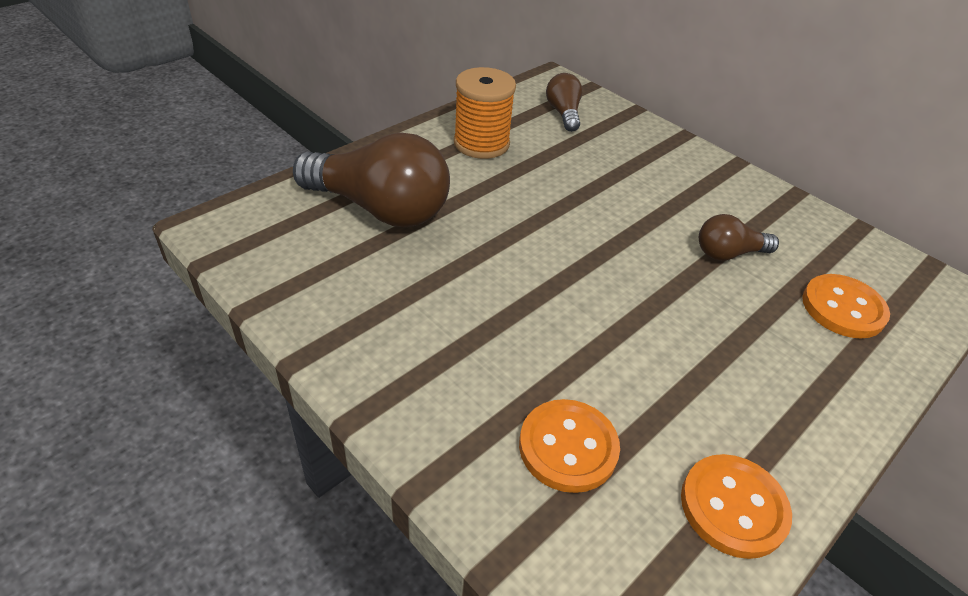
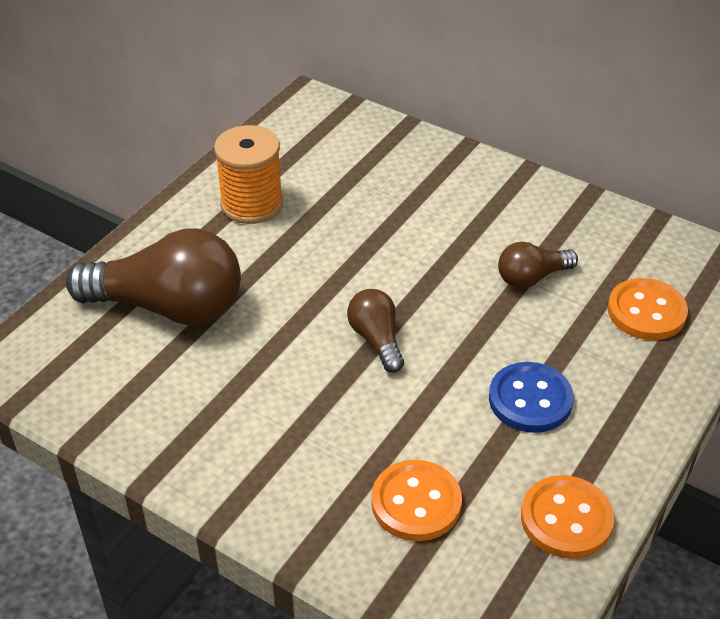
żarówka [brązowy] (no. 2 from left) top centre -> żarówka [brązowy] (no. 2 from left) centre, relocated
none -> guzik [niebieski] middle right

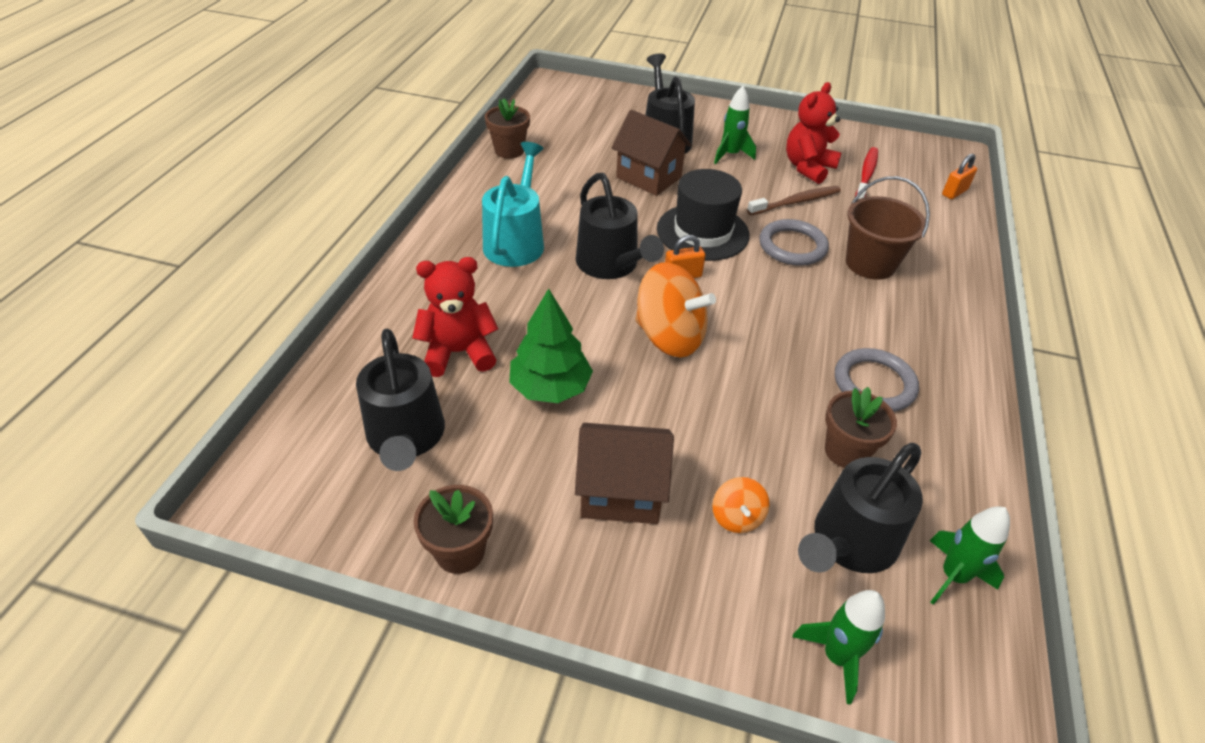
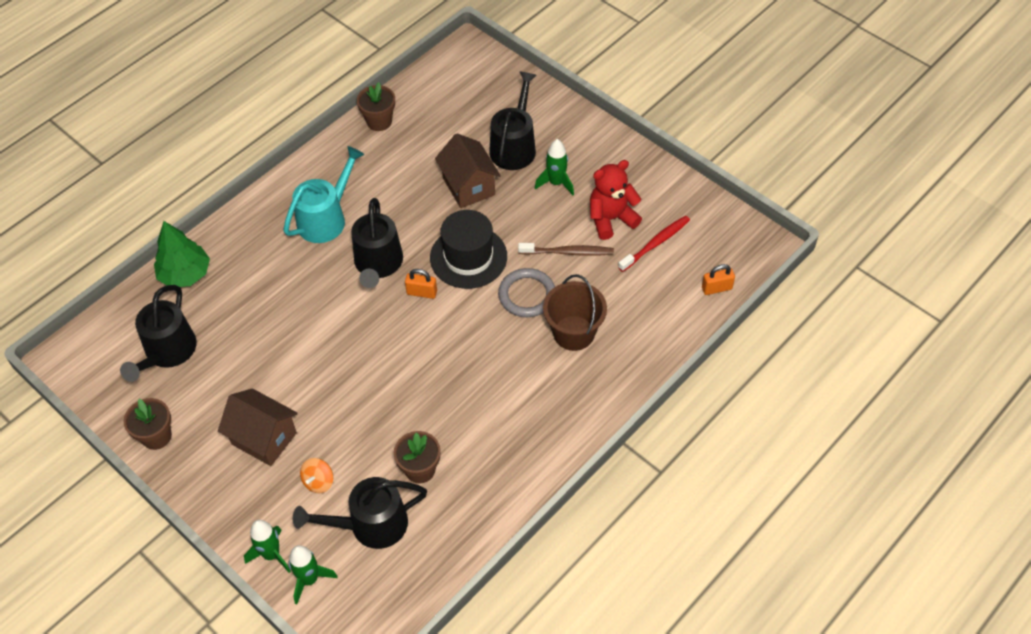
miś [czerwony] (no. 1 from left) centre -> none
bączek [pomarańczowy] (no. 1 from left) centre -> none
drzewko [zielony] centre -> drzewko [zielony] middle left, relocated
pierścień [szary] (no. 2 from left) middle right -> none
rakieta [zielony] (no. 3 from left in the first image) bottom right -> rakieta [zielony] (no. 1 from left) bottom left, relocated

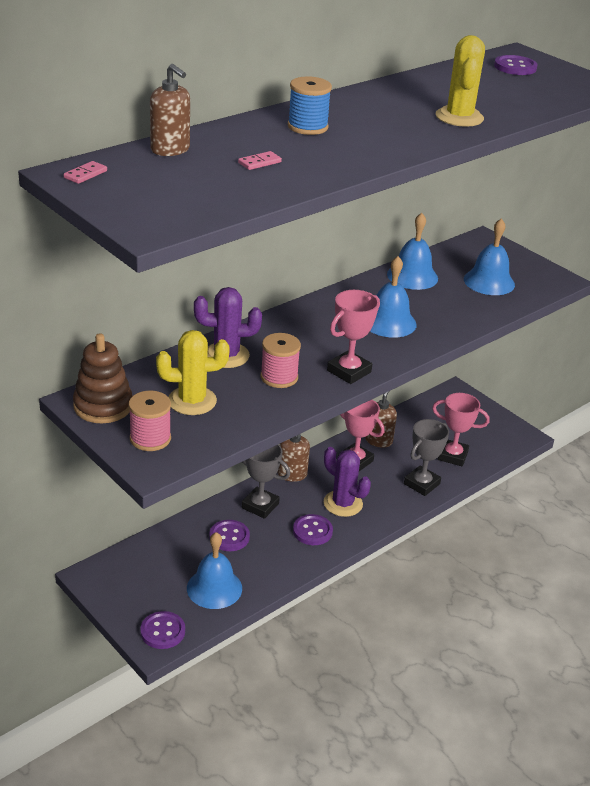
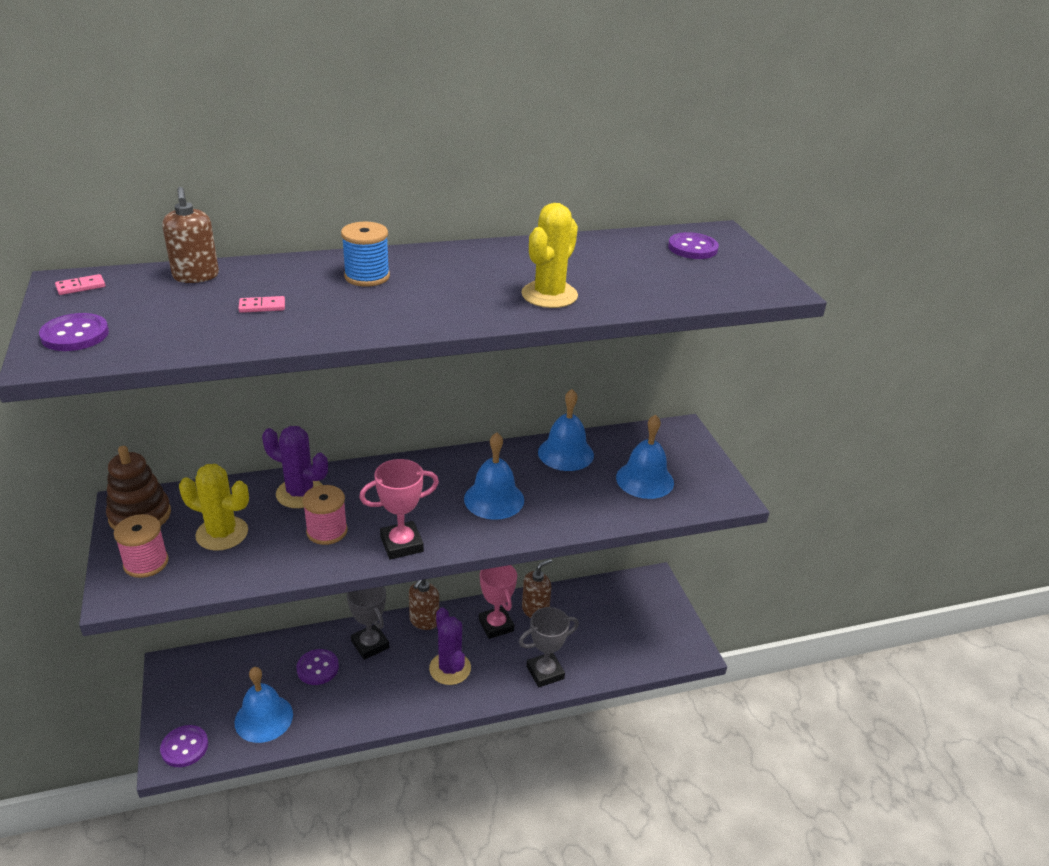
puchar [różowy] (no. 3 from left) middle right -> none
guzik [fioletowy] (no. 3 from left in the first image) bottom centre -> guzik [fioletowy] (no. 1 from left) middle left, relocated

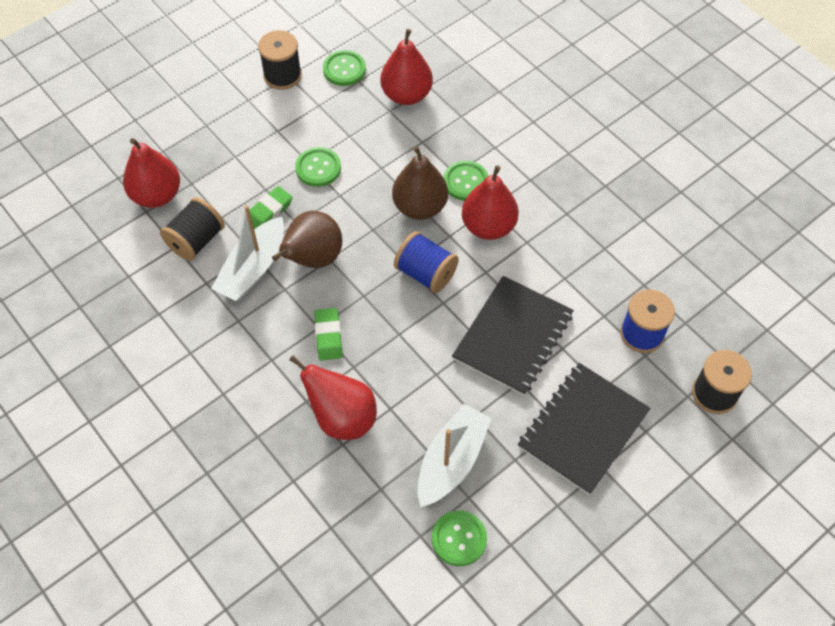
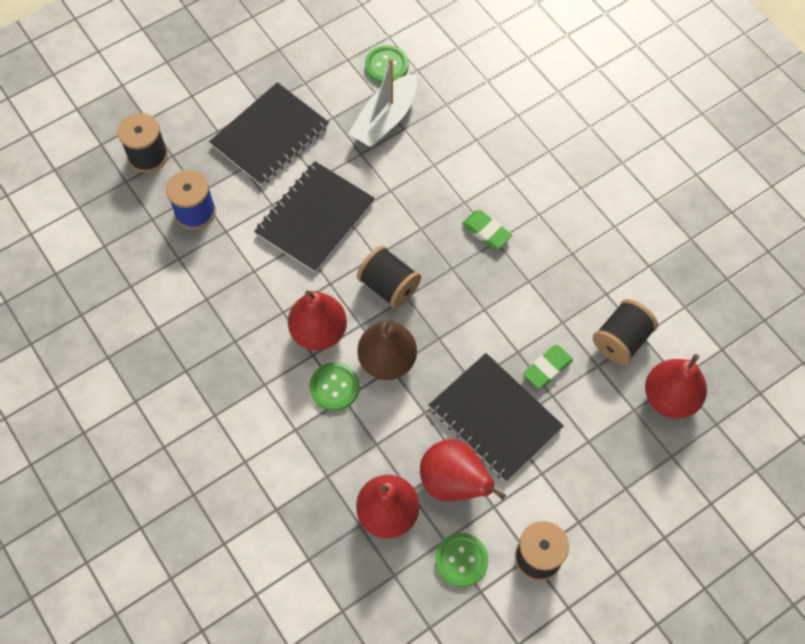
guzik [zielony] (no. 1 from left) top centre -> zeszyt [czarny] (no. 3 from left) centre
łódka [biały] (no. 1 from left) middle left -> none
gruszka [brązowy] (no. 1 from left) centre -> none
szpulka [niebieski] (no. 1 from left) centre -> szpulka [czarny] (no. 2 from left) centre
gumka do mazania [zielony] (no. 2 from left in the first image) centre -> gumka do mazania [zielony] (no. 1 from left) centre, 45 degrees counterclockwise
gruszka [czerwony] (no. 2 from left in the first image) centre -> gruszka [czerwony] (no. 3 from left) bottom centre, relocated

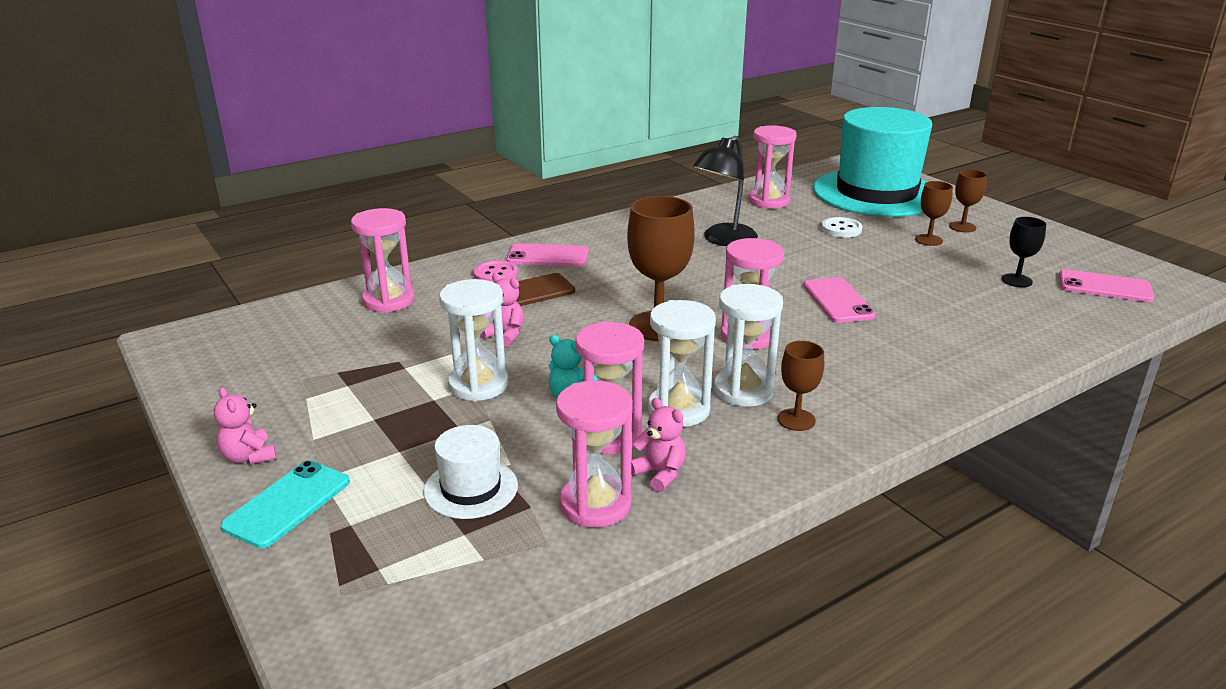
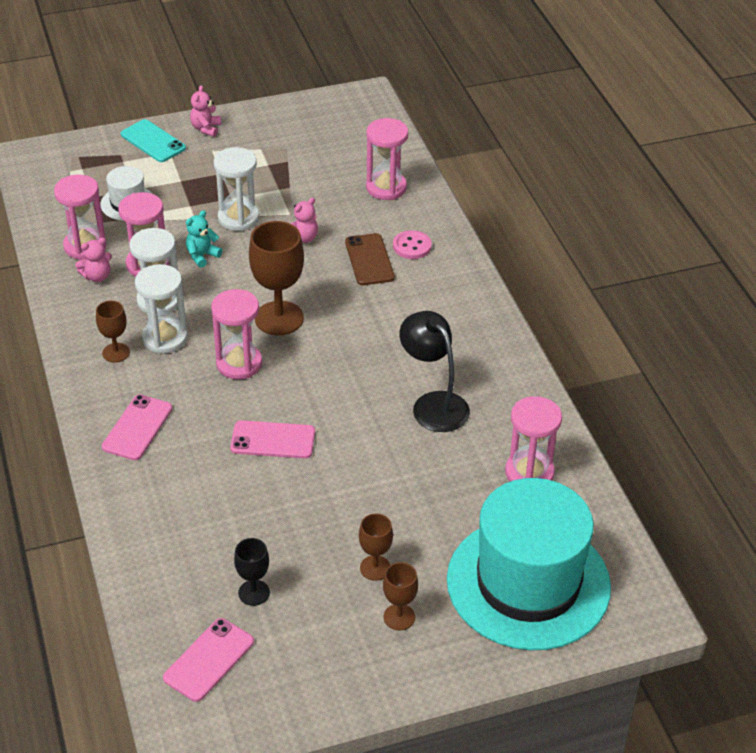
guzik [biały] top right -> none
telefon [różowy] (no. 1 from left) centre -> telefon [różowy] (no. 1 from left) middle left, relocated
miś [różowy] (no. 1 from left in the first image) middle left -> miś [różowy] (no. 2 from left) top left, 60 degrees counterclockwise

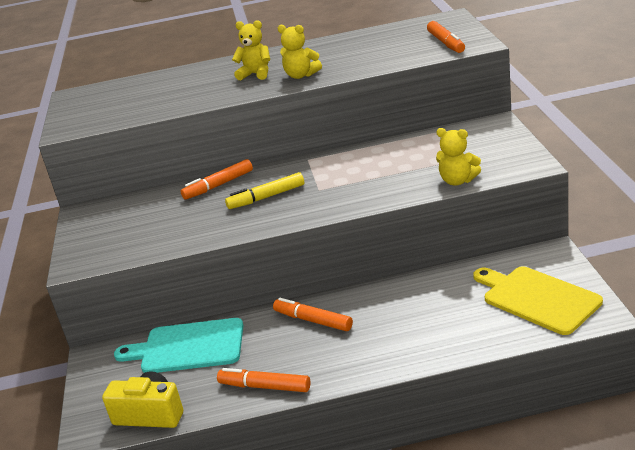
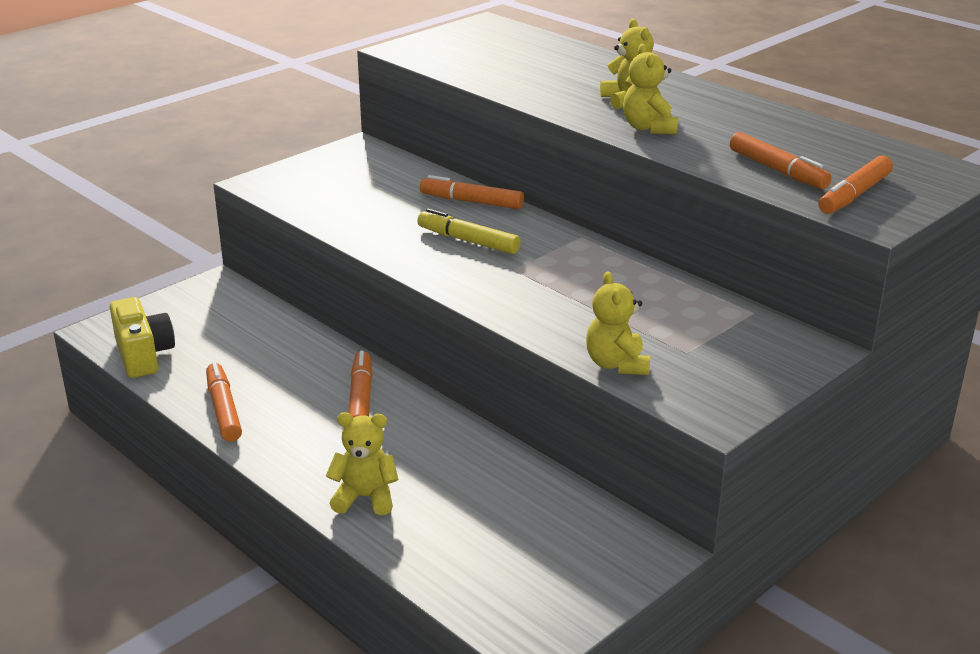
deska do krojenia [żółty] bottom right -> none
deska do krojenia [turkusowy] bottom left -> none
none -> flamaster [pomarańczowy] (no. 4 from left) top right
none -> miś [żółty] (no. 1 from left) bottom centre

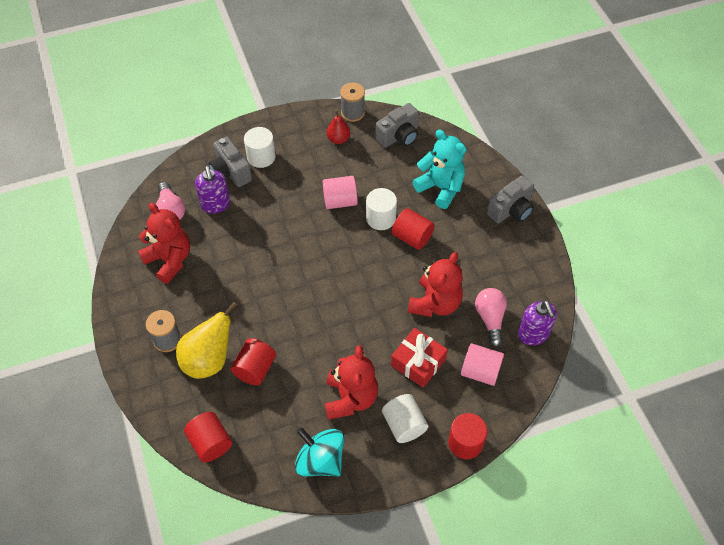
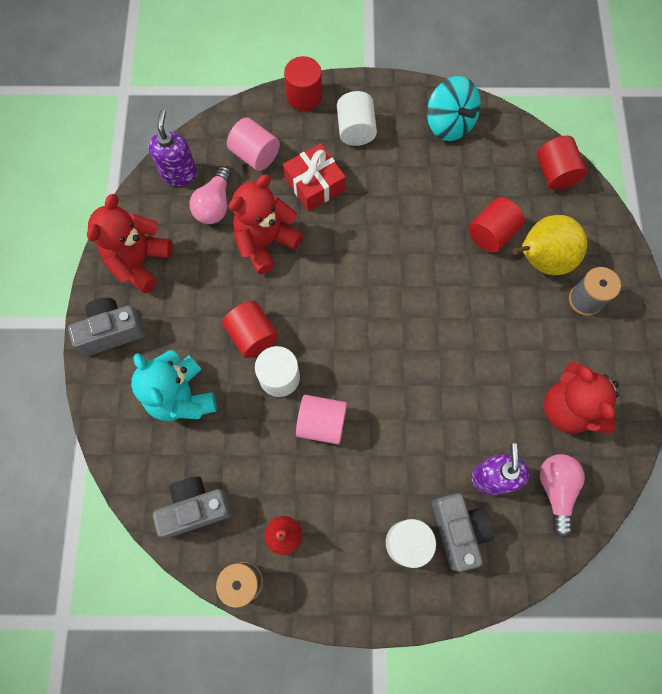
miś [czerwony] (no. 2 from left in the first image) bottom centre -> miś [czerwony] (no. 1 from left) middle left, relocated

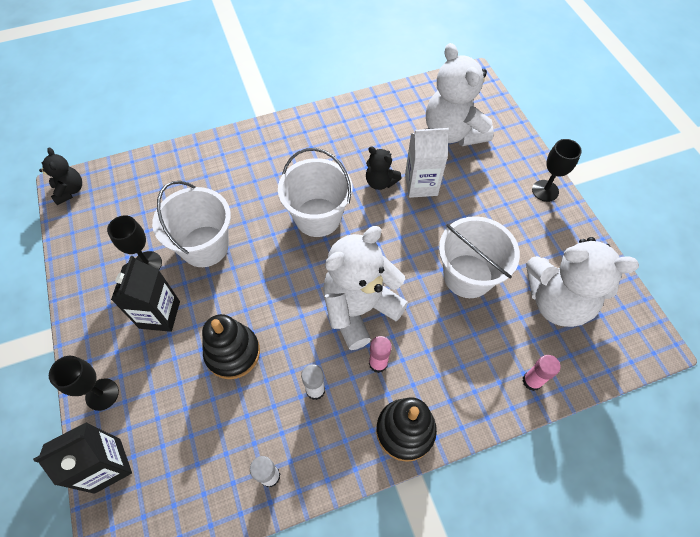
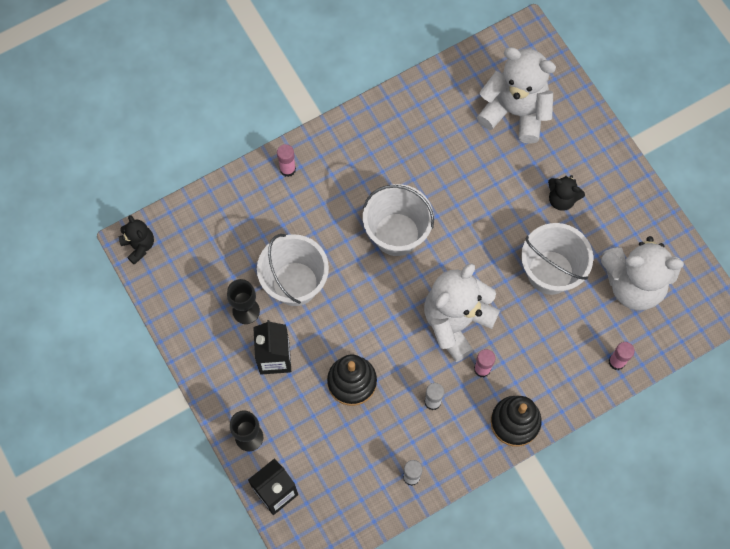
miś [biały] (no. 2 from left) top centre -> miś [biały] (no. 2 from left) top right, 150 degrees clockwise
karton mleka [biały] top centre -> none
kielich [czarny] (no. 3 from left) top right -> none
miś [czarny] (no. 2 from left) top centre -> miś [czarny] (no. 2 from left) middle right, relocated
none -> klej w sztyfcie [różowy] (no. 1 from left) top centre

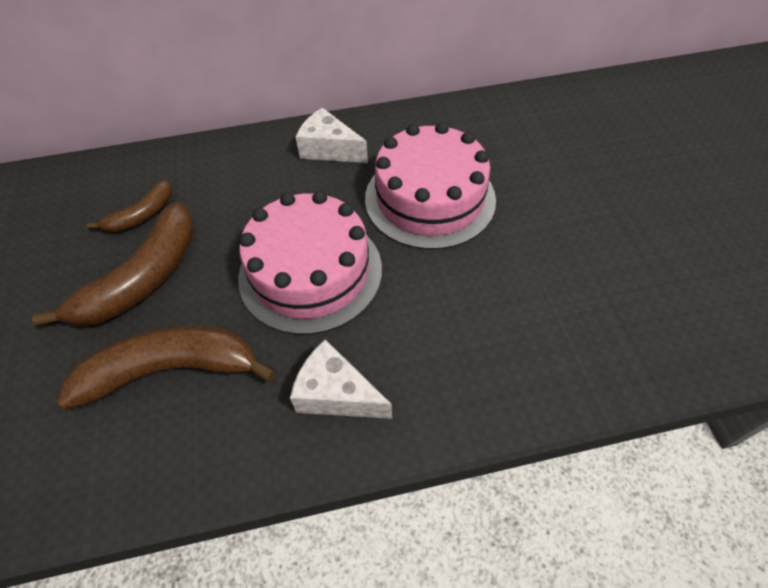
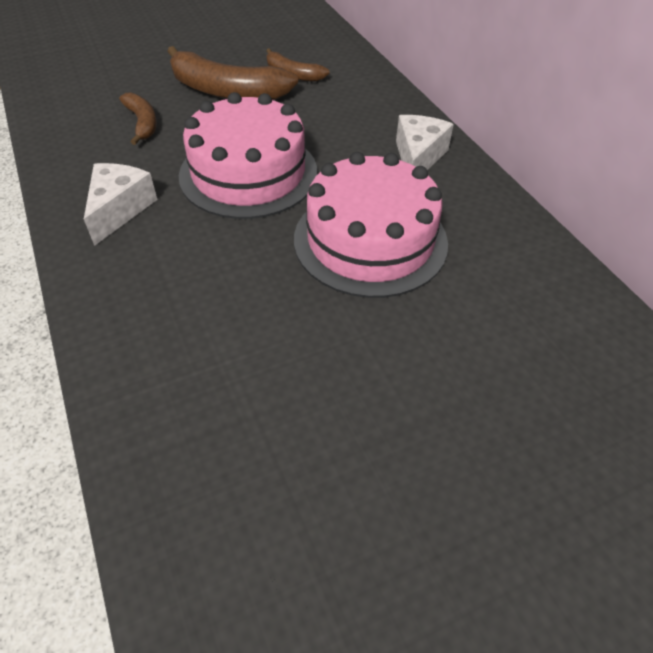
banan [brązowy] (no. 3 from left in the first image) middle left -> banan [brązowy] (no. 1 from left) top left, x0.54

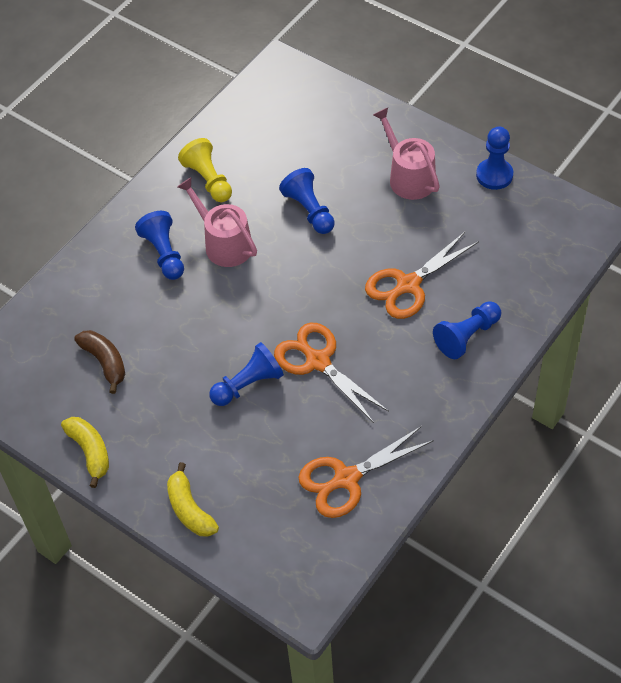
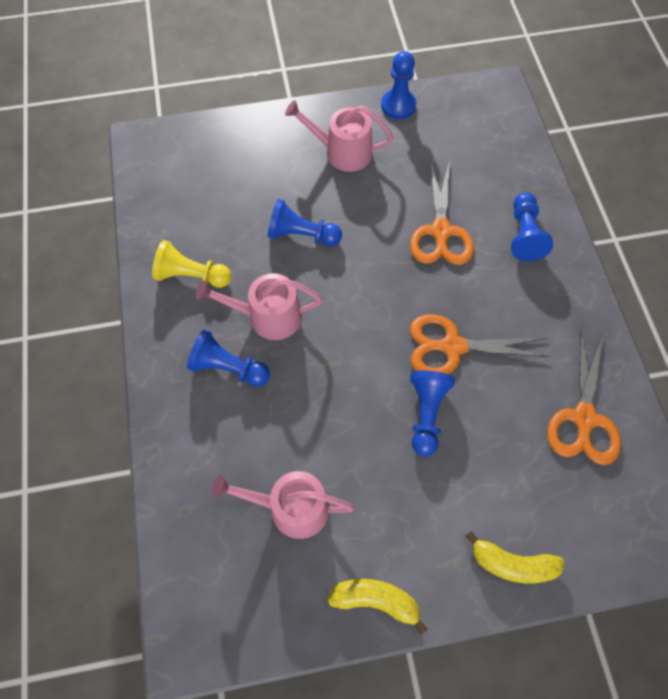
banan [brązowy] middle left -> konewka [różowy] (no. 2 from left) bottom centre

